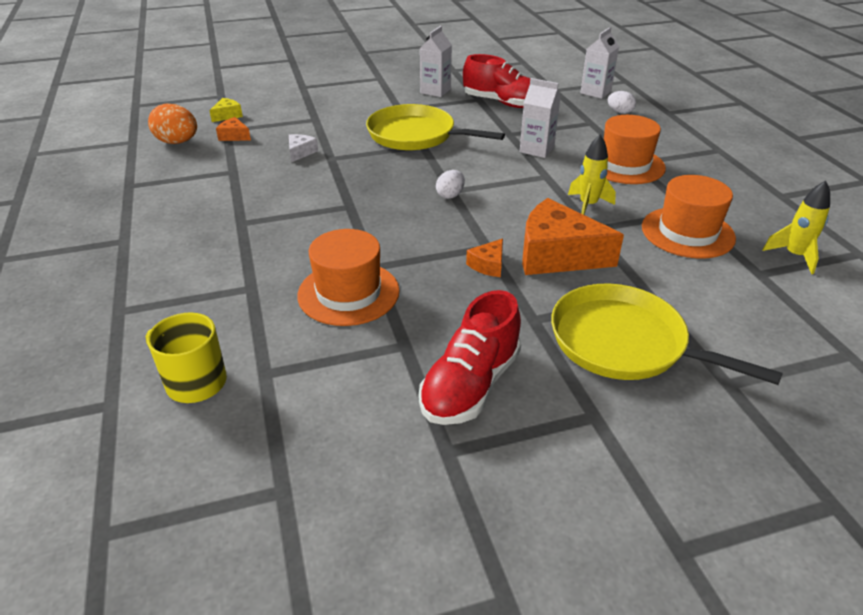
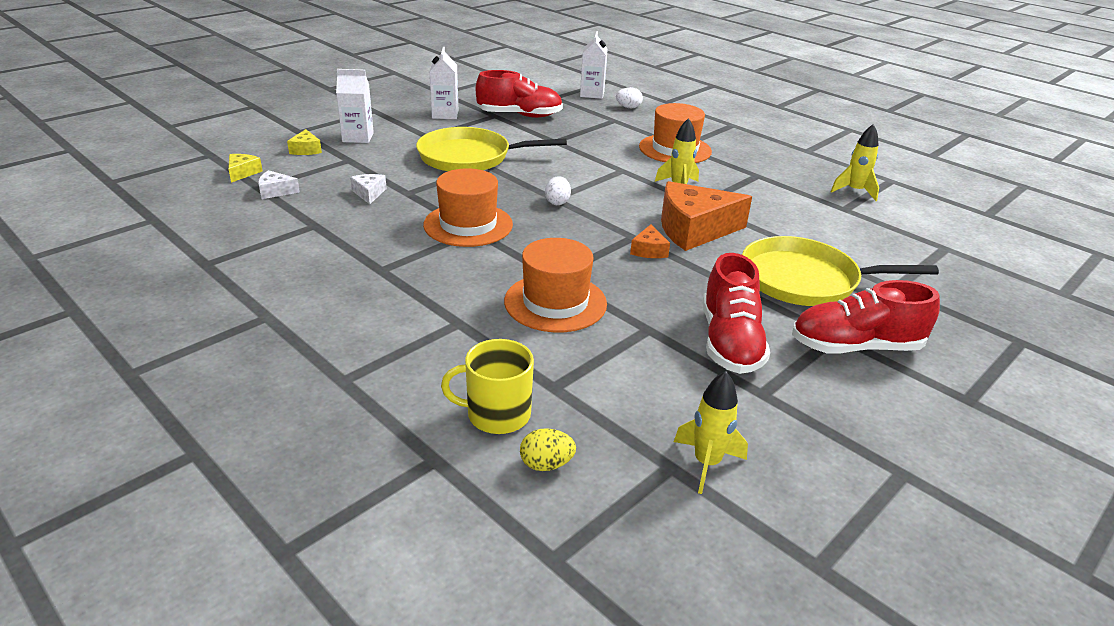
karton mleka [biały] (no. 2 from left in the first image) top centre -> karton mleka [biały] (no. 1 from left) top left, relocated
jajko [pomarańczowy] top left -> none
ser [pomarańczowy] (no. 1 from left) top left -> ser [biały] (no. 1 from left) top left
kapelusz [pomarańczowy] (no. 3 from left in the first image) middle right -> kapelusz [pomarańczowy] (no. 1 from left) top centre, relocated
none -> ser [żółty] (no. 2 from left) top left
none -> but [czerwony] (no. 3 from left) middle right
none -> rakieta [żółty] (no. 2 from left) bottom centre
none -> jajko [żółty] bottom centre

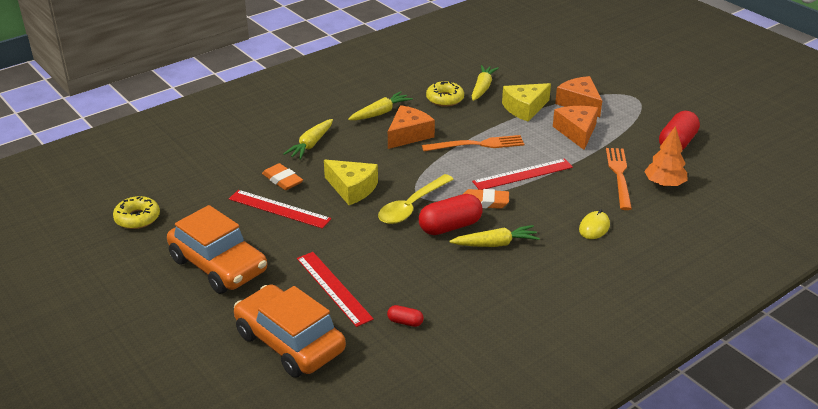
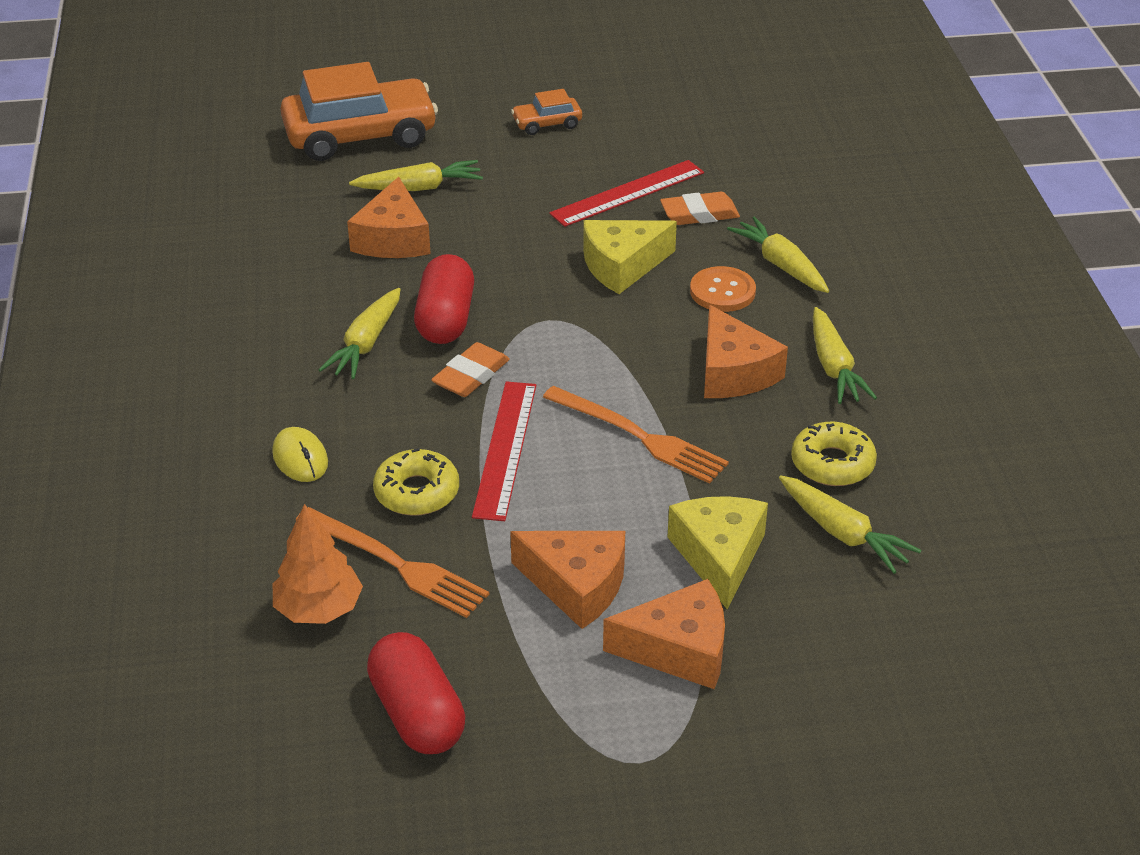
widelec [pomarańczowy] (no. 1 from left in the first image) centre -> widelec [pomarańczowy] (no. 2 from left) centre, 75 degrees counterclockwise
łyżka [żółty] centre -> none
donut [żółty] (no. 1 from left) middle left -> donut [żółty] (no. 1 from left) centre, relocated
samochód [pomarańczowy] (no. 1 from left in the first image) middle left -> samochód [pomarańczowy] (no. 2 from left) top centre, x0.46
linijka [czerwony] (no. 2 from left) bottom centre -> marchewka [żółty] (no. 2 from left) top centre
kapsułka [czerwony] (no. 1 from left) bottom centre -> none
none -> ser [pomarańczowy] (no. 1 from left) top centre
none -> guzik [pomarańczowy] centre

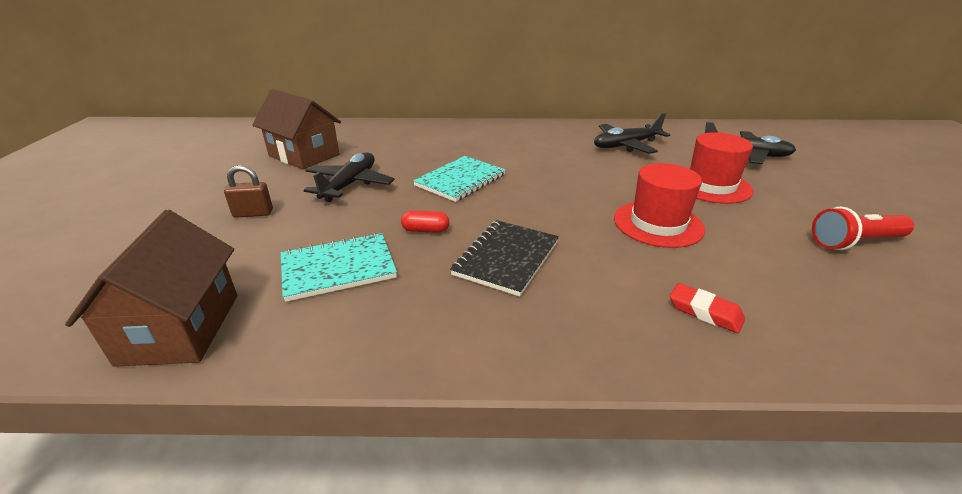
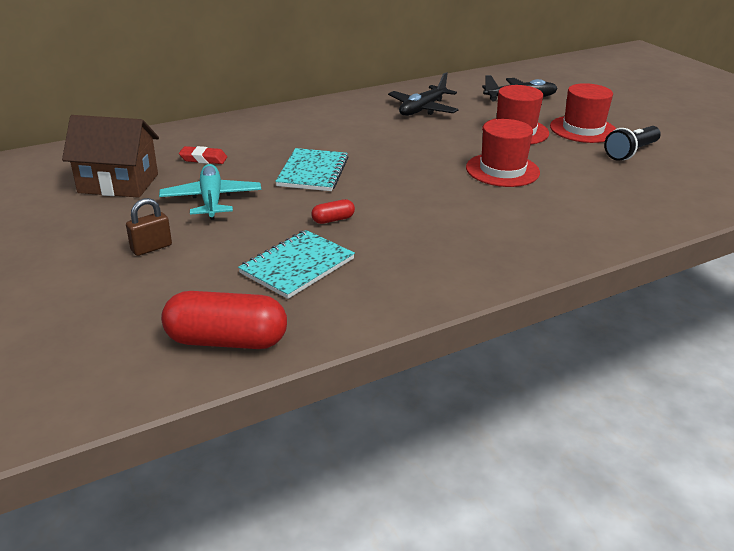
samolot [czarny] (no. 1 from left) centre -> samolot [turkusowy] middle left
latarka [czerwony] middle right -> latarka [czarny] top right
domek [brązowy] (no. 1 from left) middle left -> kapsułka [czerwony] (no. 1 from left) middle left
zeszyt [czarny] centre -> none
gumka do mazania [czerwony] middle right -> gumka do mazania [czerwony] top left, relocated
none -> kapelusz [czerwony] (no. 3 from left) top right

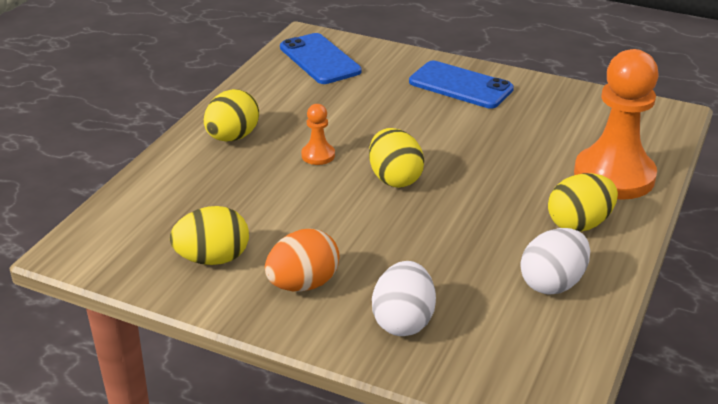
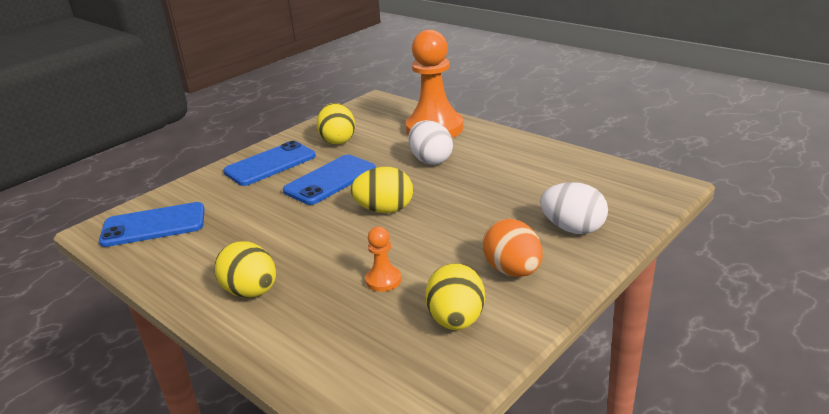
pionek [pomarańczowy] (no. 1 from left) top centre -> pionek [pomarańczowy] (no. 1 from left) centre, relocated
jajko [żółty] (no. 4 from left in the first image) middle right -> jajko [żółty] (no. 2 from left) top centre, relocated
jajko [biały] (no. 2 from left in the first image) middle right -> jajko [biały] (no. 1 from left) centre, relocated
none -> telefon [niebieski] (no. 3 from left) centre

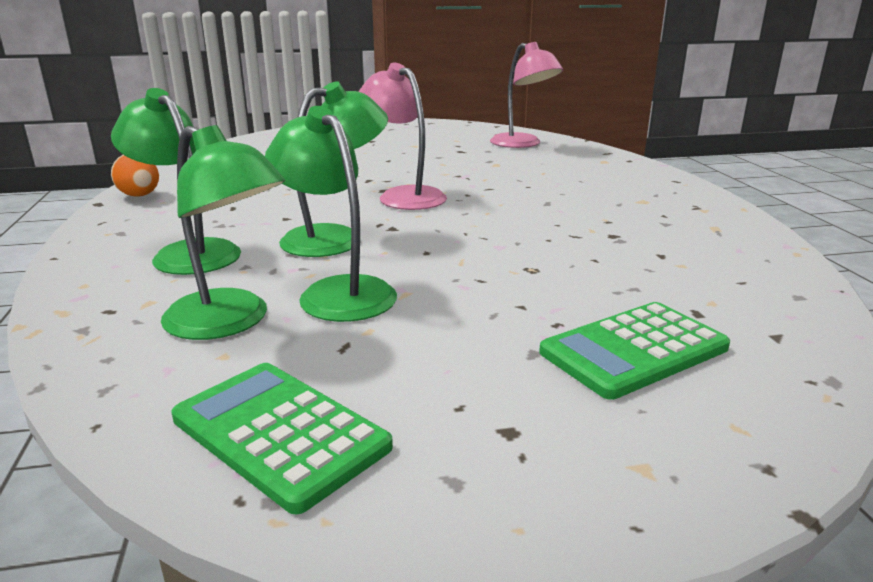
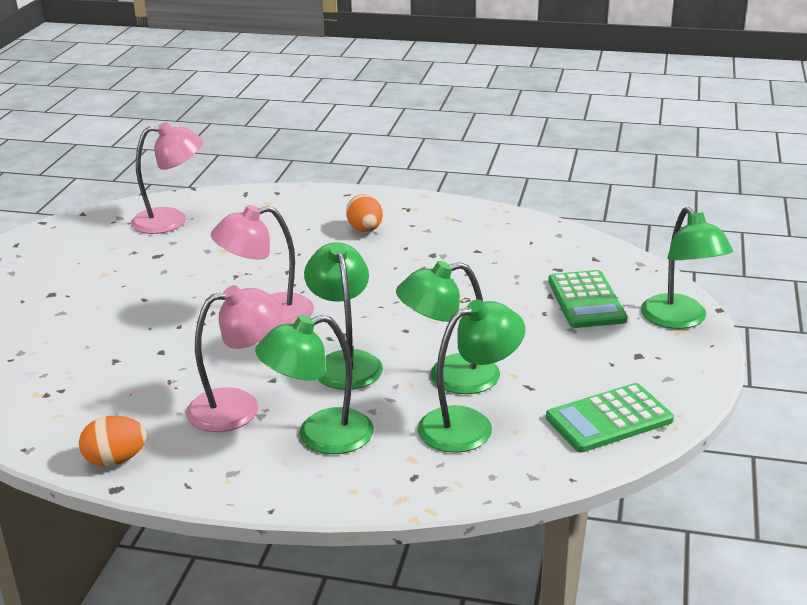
none -> jajko [pomarańczowy] (no. 2 from left) centre
none -> lampka [zielony] (no. 5 from left) middle right
none -> lampka [różowy] (no. 2 from left) middle left

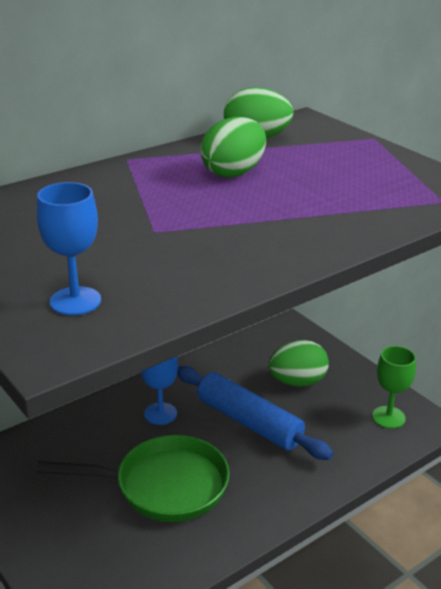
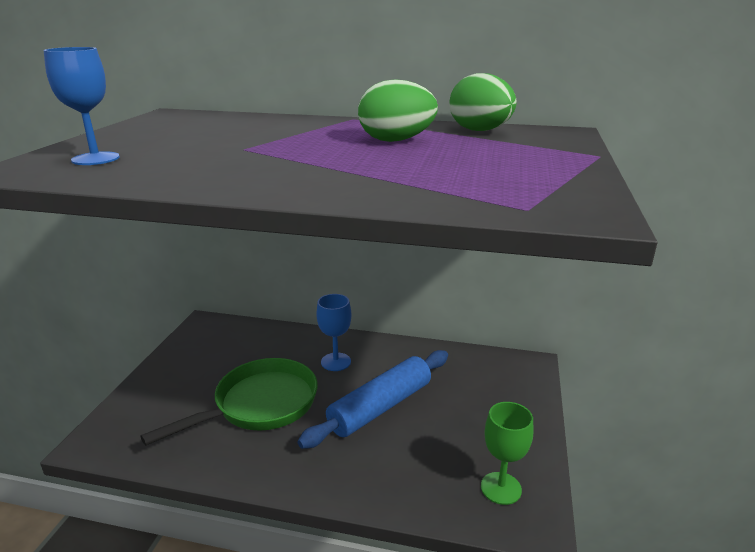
jajko [zielony] (no. 3 from left) middle right -> none
wałek do ciasta [niebieski] bottom centre, 45 degrees clockwise
patelnia [zielony] bottom left, 90 degrees counterclockwise

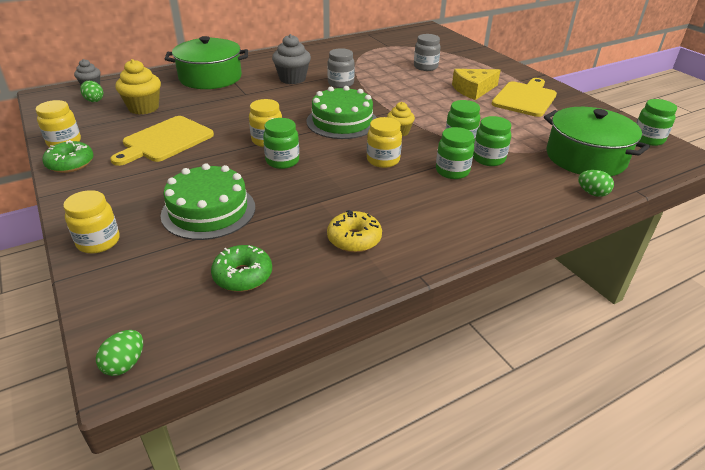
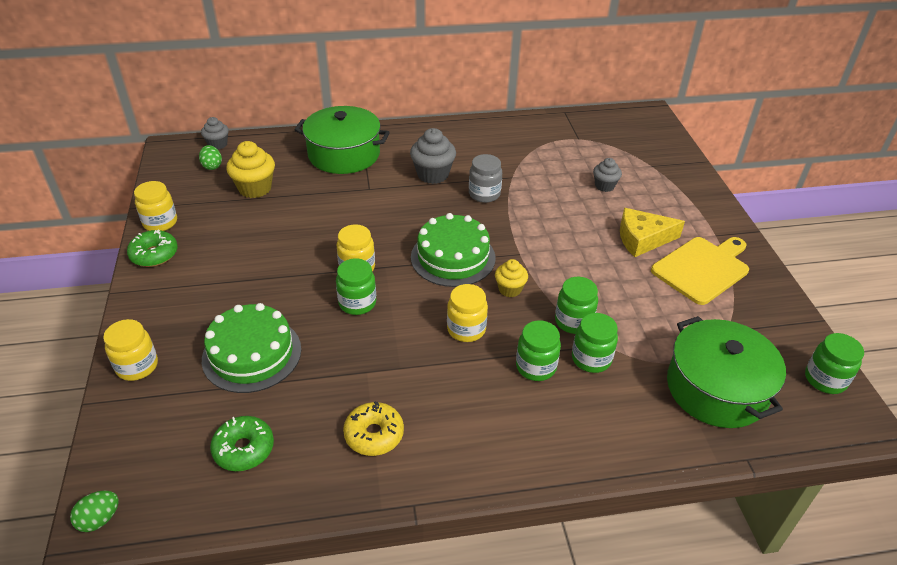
słoik [szary] (no. 2 from left) top centre -> muffinka [szary] (no. 3 from left) top right
deska do krojenia [żółty] (no. 1 from left) top left -> none
jajko [zielony] (no. 3 from left) middle right -> none

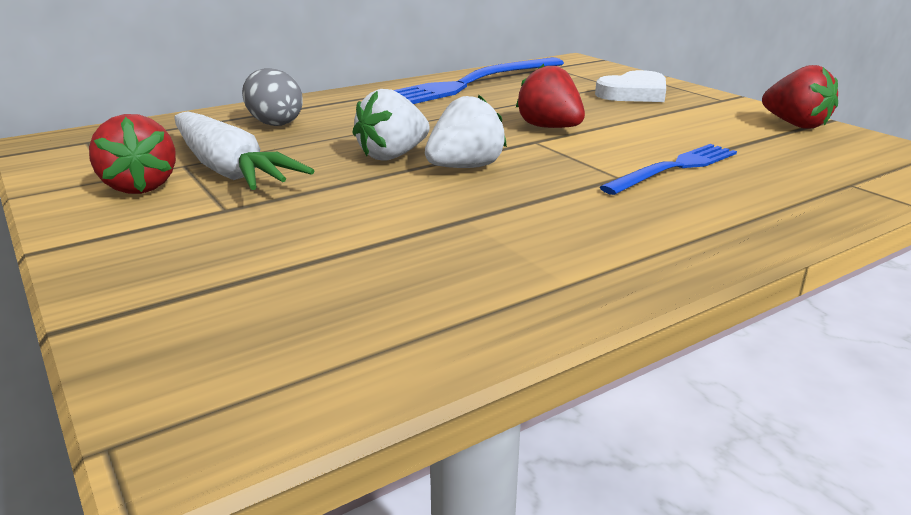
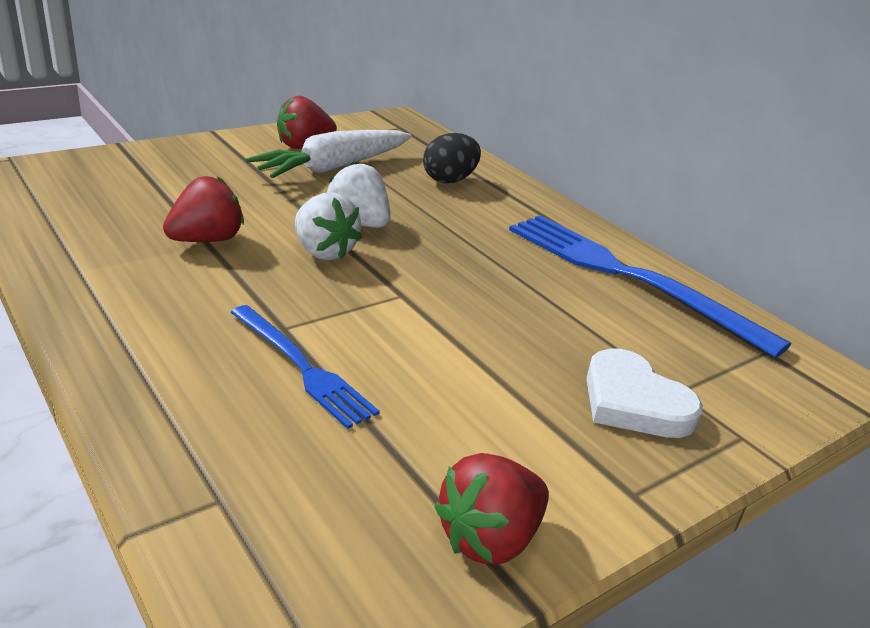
truskawka [czerwony] (no. 2 from left in the first image) top centre -> truskawka [czerwony] (no. 1 from left) top left, relocated
jajko [szary] top left -> jajko [czarny] top centre

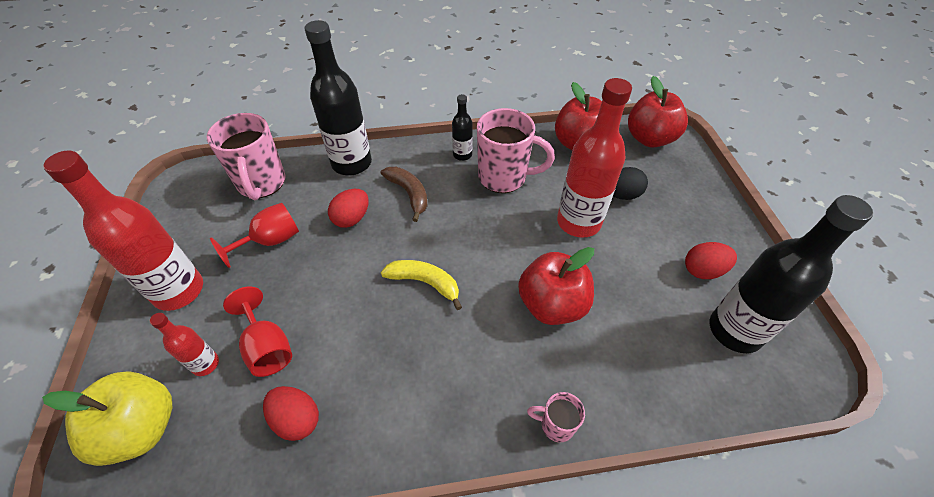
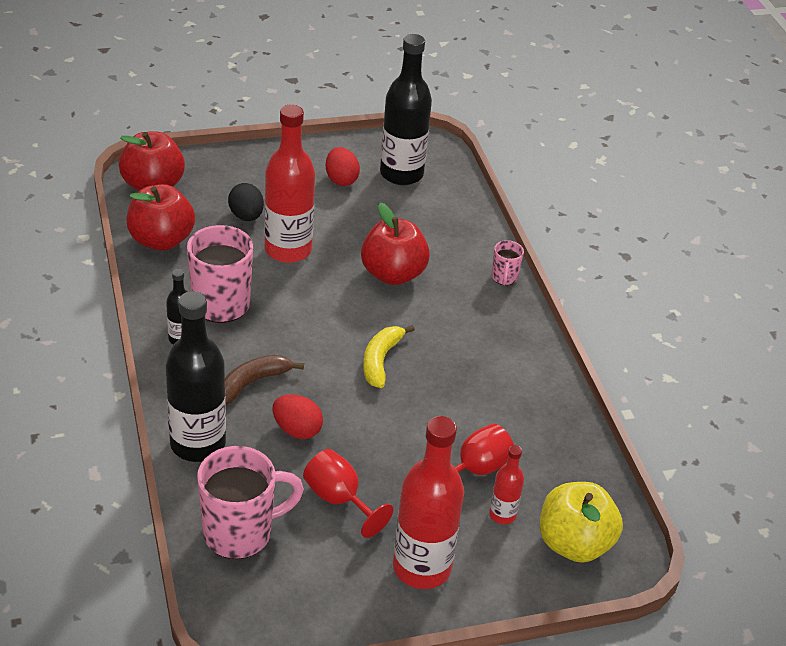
jajko [czerwony] (no. 1 from left) bottom left -> none

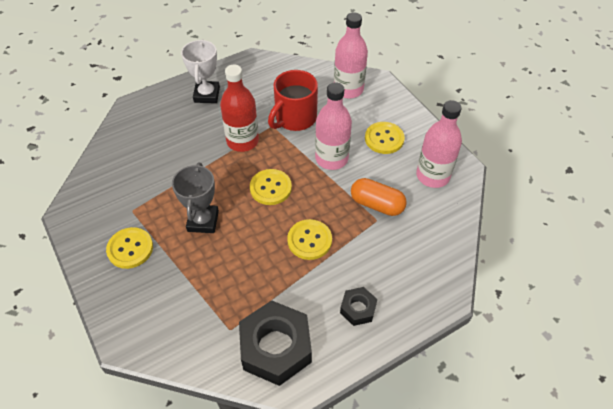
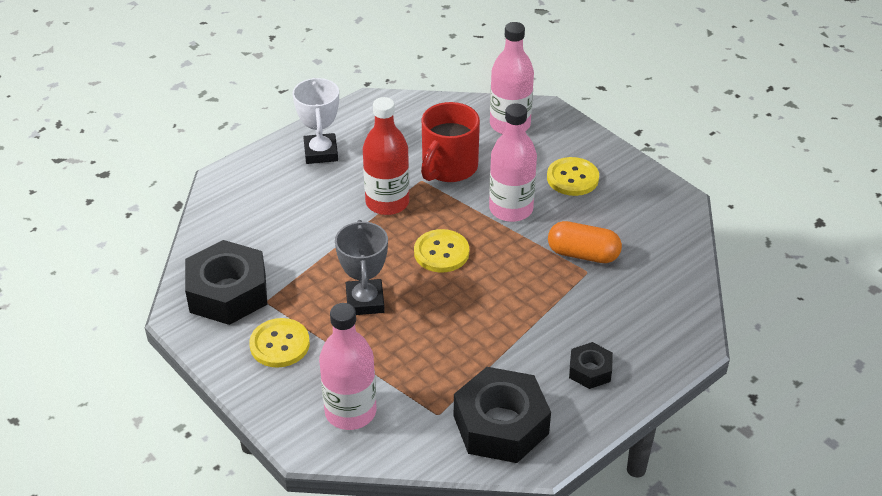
butelka [różowy] (no. 3 from left in the first image) middle right -> butelka [różowy] (no. 1 from left) bottom centre, relocated
guzik [żółty] (no. 3 from left) centre -> none
none -> nakrętka [czarny] (no. 1 from left) middle left

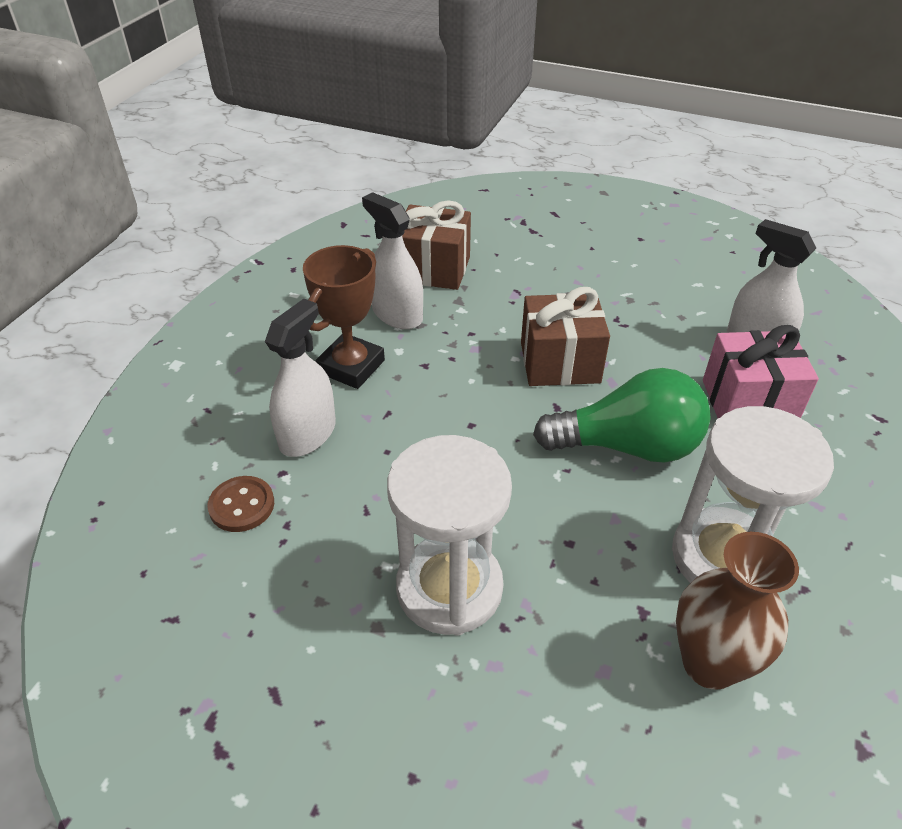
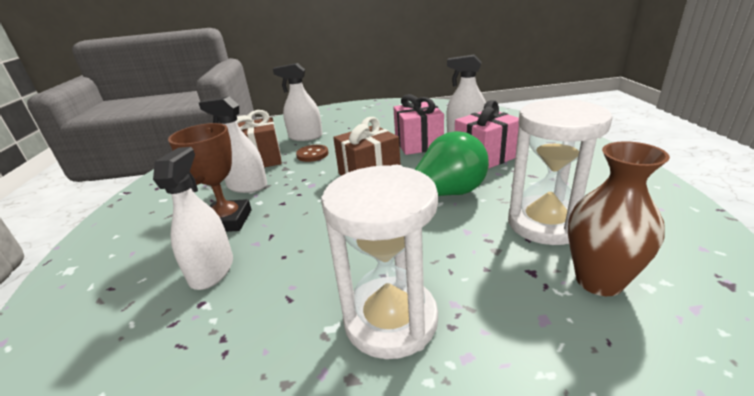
guzik [brązowy] middle left -> guzik [brązowy] centre, relocated
none -> spryskiwacz [biały] (no. 3 from left) top centre
none -> prezent [różowy] (no. 1 from left) top centre

